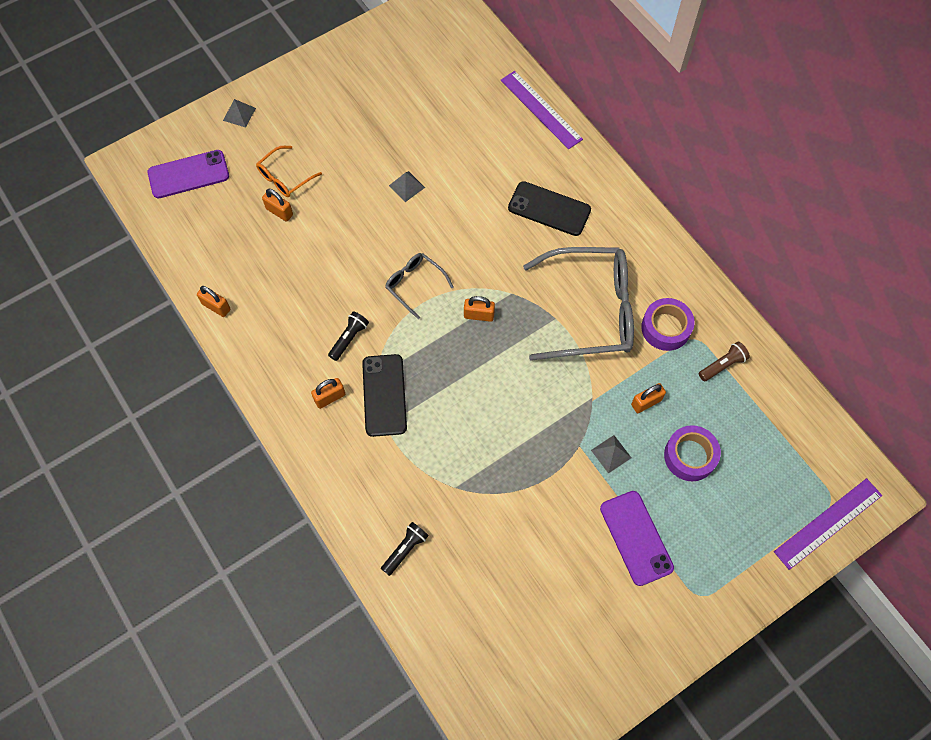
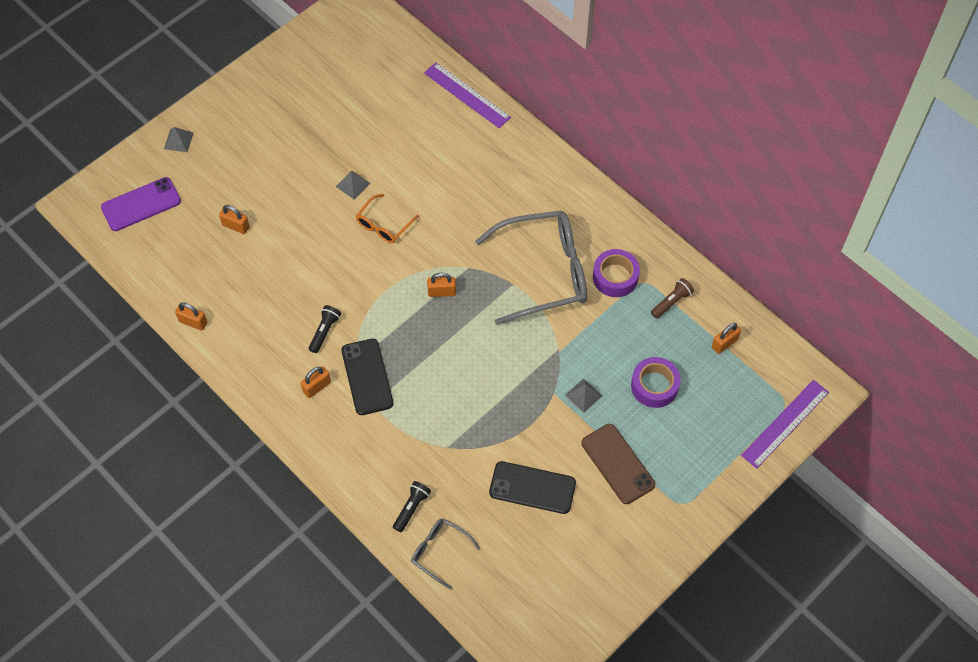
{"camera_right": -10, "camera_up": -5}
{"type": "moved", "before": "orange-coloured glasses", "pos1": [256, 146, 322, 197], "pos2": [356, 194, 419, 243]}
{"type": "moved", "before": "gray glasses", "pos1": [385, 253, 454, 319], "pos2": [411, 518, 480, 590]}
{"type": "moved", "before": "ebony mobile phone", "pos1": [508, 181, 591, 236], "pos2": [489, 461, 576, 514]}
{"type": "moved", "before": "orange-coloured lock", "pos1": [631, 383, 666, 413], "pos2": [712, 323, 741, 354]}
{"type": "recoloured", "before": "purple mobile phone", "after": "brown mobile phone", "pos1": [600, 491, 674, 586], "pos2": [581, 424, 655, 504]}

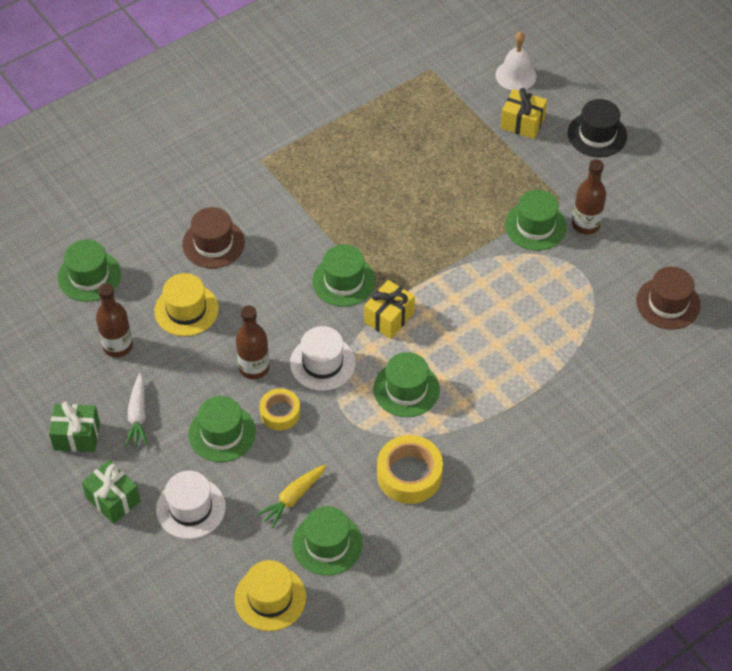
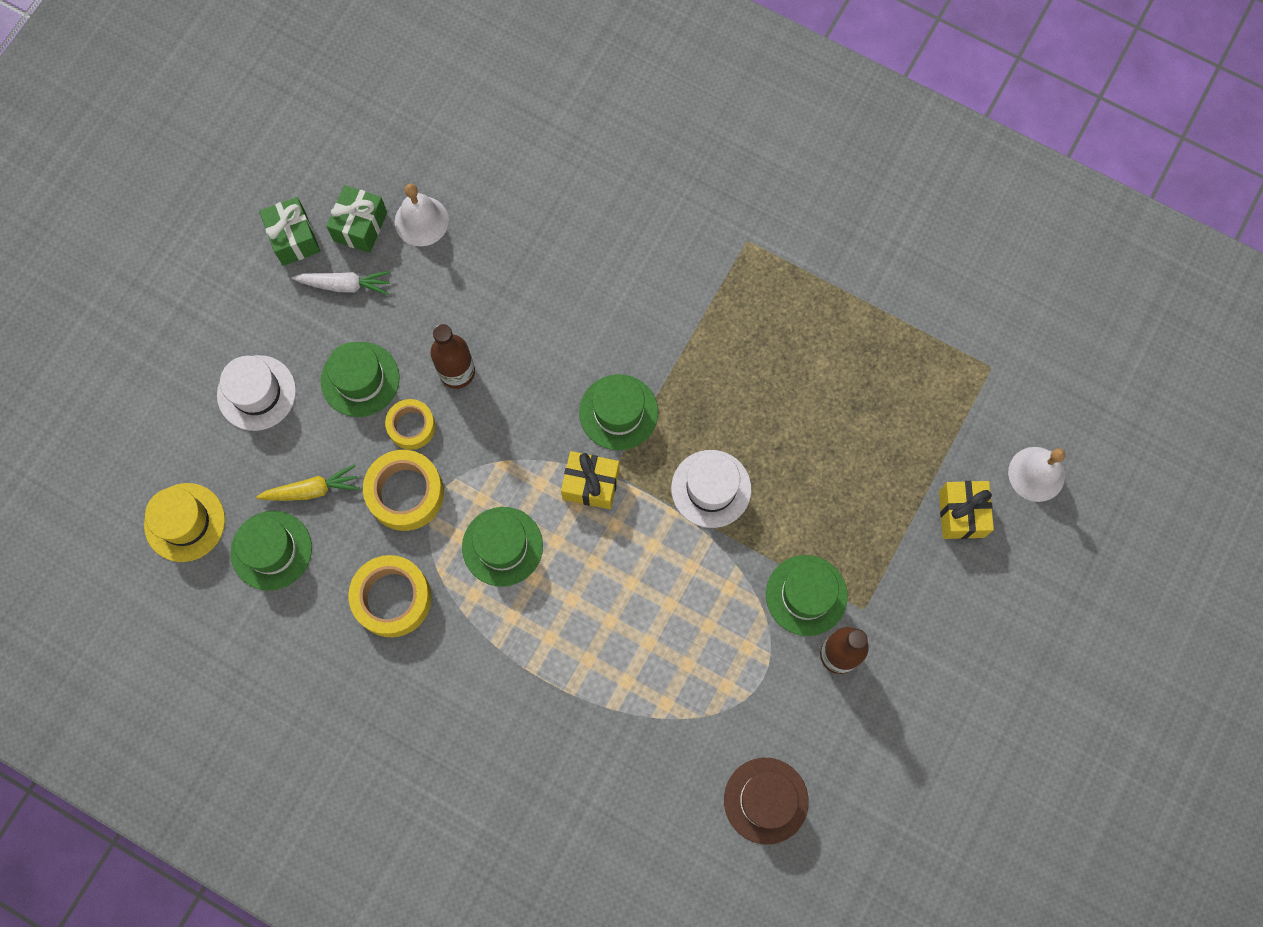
{"camera_right": 65, "camera_up": 20}
{"type": "removed", "before": "leaf-green tall hat", "pos1": [58, 239, 121, 302]}
{"type": "removed", "before": "golden tall hat", "pos1": [154, 273, 219, 336]}
{"type": "removed", "before": "brown tall hat", "pos1": [182, 207, 245, 268]}
{"type": "removed", "before": "ebony tall hat", "pos1": [568, 99, 627, 157]}
{"type": "added", "after": "golden sticky tape", "pos2": [363, 450, 444, 531]}
{"type": "moved", "before": "leaf-green wrapped gift", "pos1": [82, 460, 141, 524], "pos2": [326, 185, 387, 253]}
{"type": "moved", "before": "pure white tall hat", "pos1": [290, 326, 356, 391], "pos2": [671, 450, 751, 528]}
{"type": "replaced", "before": "brown bottle", "after": "pure white hand bell", "pos1": [96, 283, 133, 358], "pos2": [395, 183, 449, 246]}
{"type": "turned", "before": "pure white toy carrot", "pos1": [125, 373, 148, 447], "pos2": [292, 271, 391, 295], "turn": -150}
{"type": "turned", "before": "golden toy carrot", "pos1": [256, 465, 326, 528], "pos2": [256, 464, 360, 501], "turn": 150}

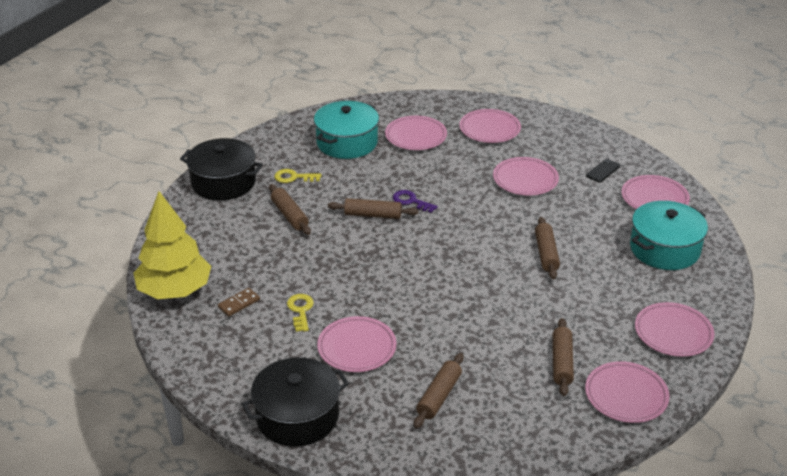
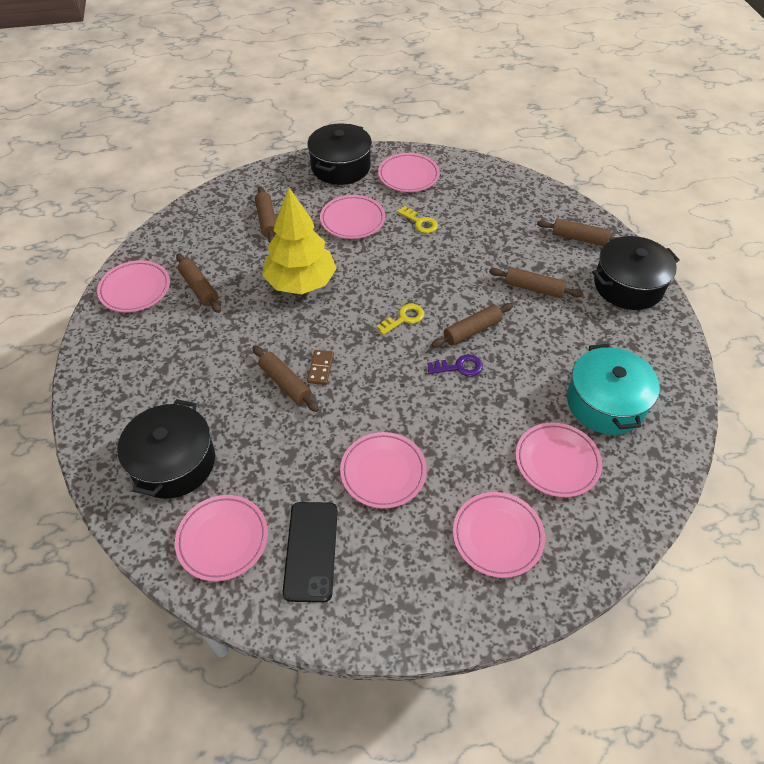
{"camera_right": 140, "camera_up": 15}
{"type": "added", "after": "brown rolling pin", "pos2": [537, 219, 618, 246]}
{"type": "moved", "before": "golden tree", "pos1": [133, 191, 211, 299], "pos2": [262, 188, 337, 294]}
{"type": "moved", "before": "brown domino piece", "pos1": [218, 288, 260, 317], "pos2": [307, 350, 334, 385]}
{"type": "moved", "before": "golden door key", "pos1": [274, 169, 321, 183], "pos2": [377, 304, 425, 335]}
{"type": "moved", "before": "rosy flat dish", "pos1": [635, 302, 714, 357], "pos2": [378, 153, 440, 192]}
{"type": "recoloured", "before": "aqua stockpot", "after": "ebony stockpot", "pos1": [630, 201, 708, 270], "pos2": [117, 399, 215, 499]}
{"type": "resized", "before": "ebony mobile phone", "pos1": [586, 159, 620, 182], "pos2": [283, 502, 338, 602], "scale": 1.86}

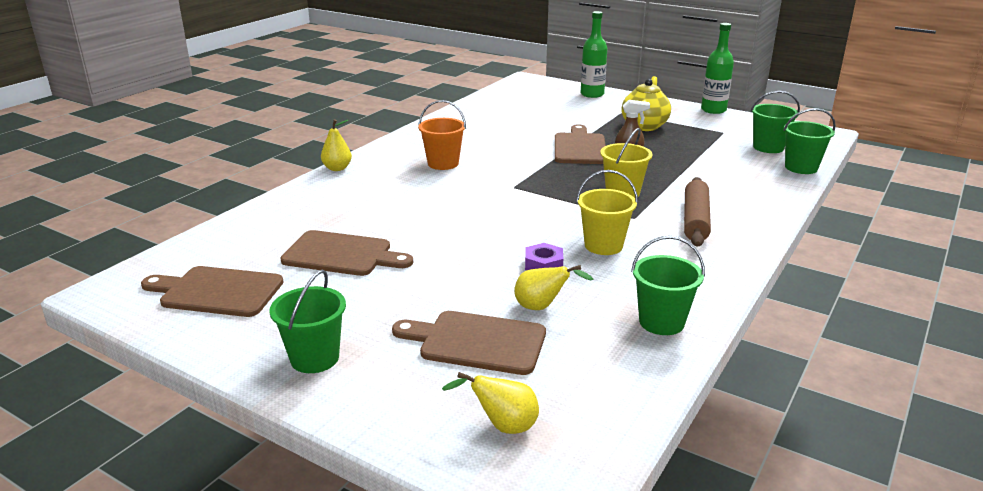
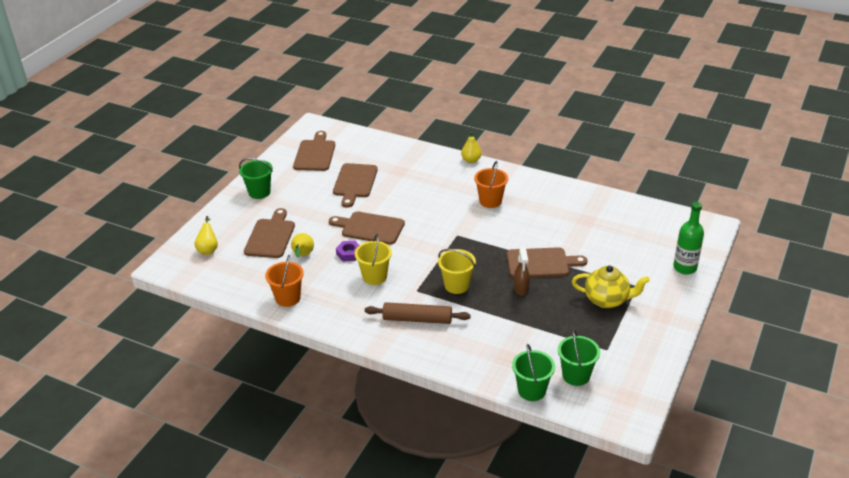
{"camera_right": 85, "camera_up": 10}
{"type": "removed", "before": "leaf-green bottle", "pos1": [701, 23, 734, 114]}
{"type": "added", "after": "brown chopping board", "pos2": [329, 211, 405, 245]}
{"type": "recoloured", "before": "leaf-green sand bucket", "after": "orange-coloured sand bucket", "pos1": [631, 236, 705, 335], "pos2": [265, 255, 304, 307]}

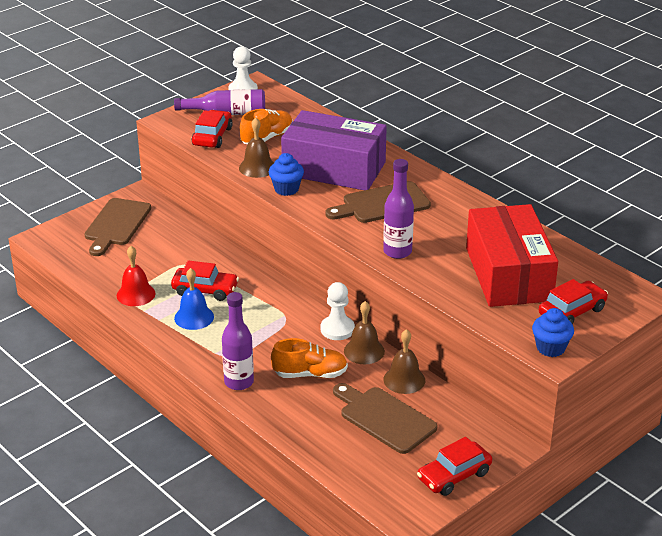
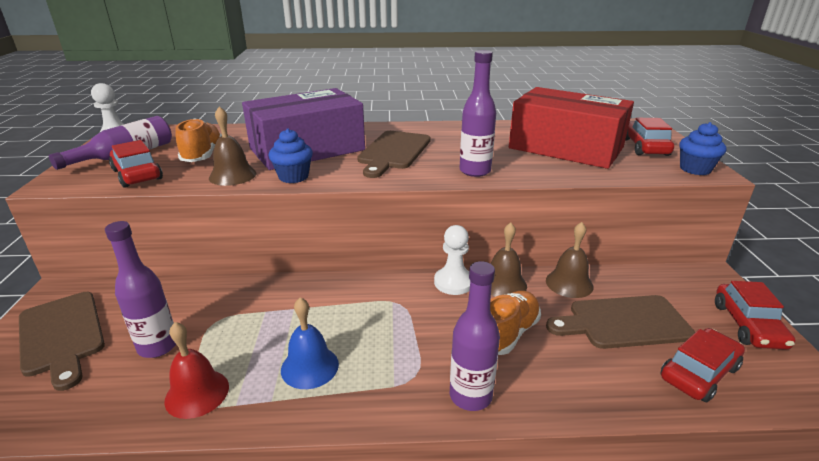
{"camera_right": -50, "camera_up": -5}
{"type": "added", "after": "purple bottle", "pos2": [105, 221, 176, 358]}
{"type": "moved", "before": "red car", "pos1": [171, 260, 239, 301], "pos2": [661, 328, 745, 402]}

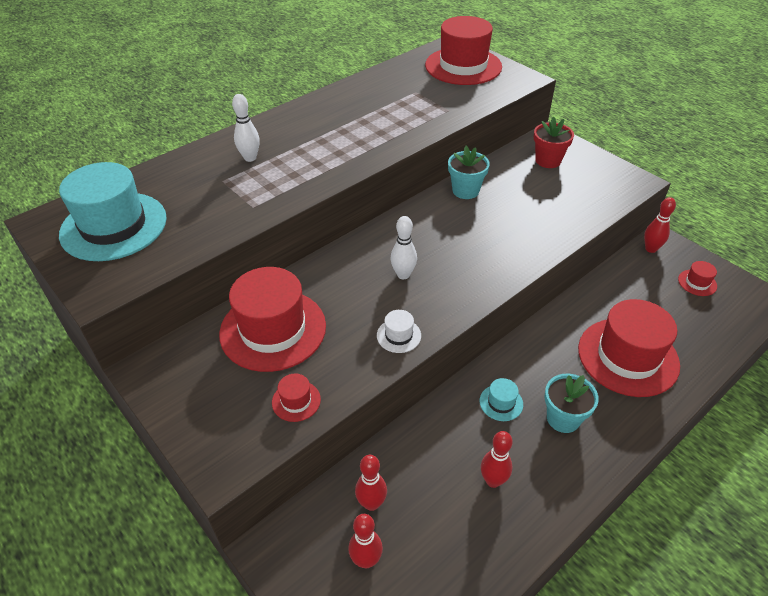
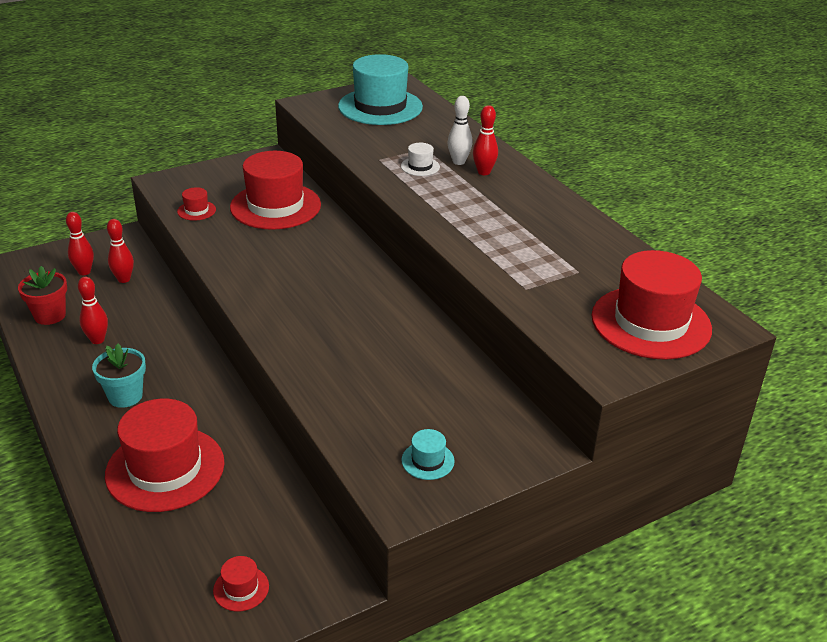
{"camera_right": 100, "camera_up": -10}
{"type": "removed", "before": "pure white tenpin", "pos1": [390, 216, 417, 279]}
{"type": "removed", "before": "aqua plant pot", "pos1": [448, 146, 490, 199]}
{"type": "moved", "before": "pure white tall hat", "pos1": [377, 310, 421, 353], "pos2": [401, 143, 440, 176]}
{"type": "moved", "before": "aqua tall hat", "pos1": [480, 378, 523, 421], "pos2": [401, 429, 455, 480]}
{"type": "moved", "before": "red plant pot", "pos1": [534, 117, 574, 168], "pos2": [18, 266, 67, 325]}
{"type": "moved", "before": "red tenpin", "pos1": [644, 197, 676, 253], "pos2": [473, 105, 498, 175]}

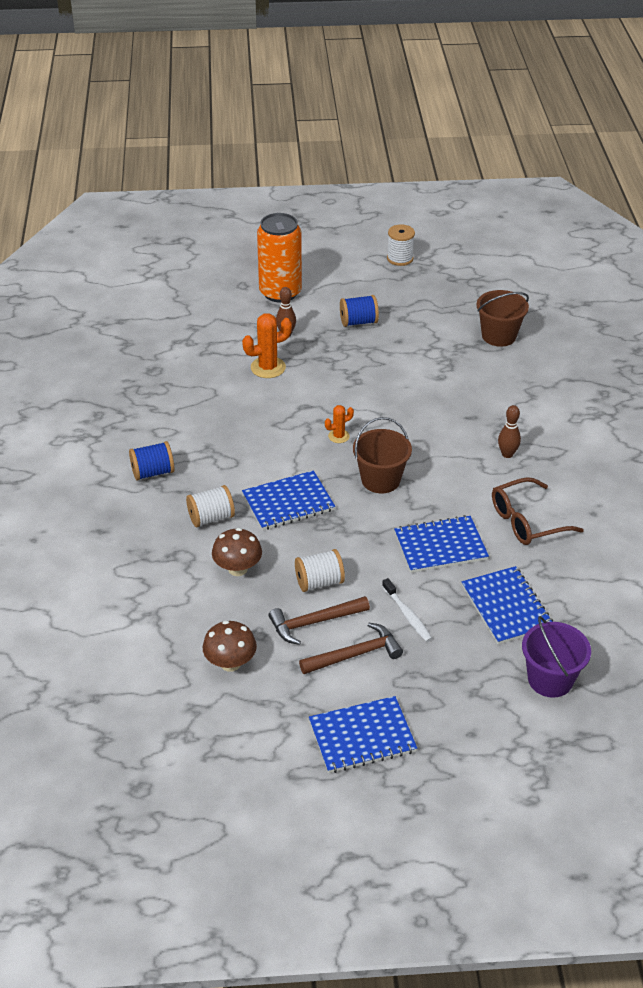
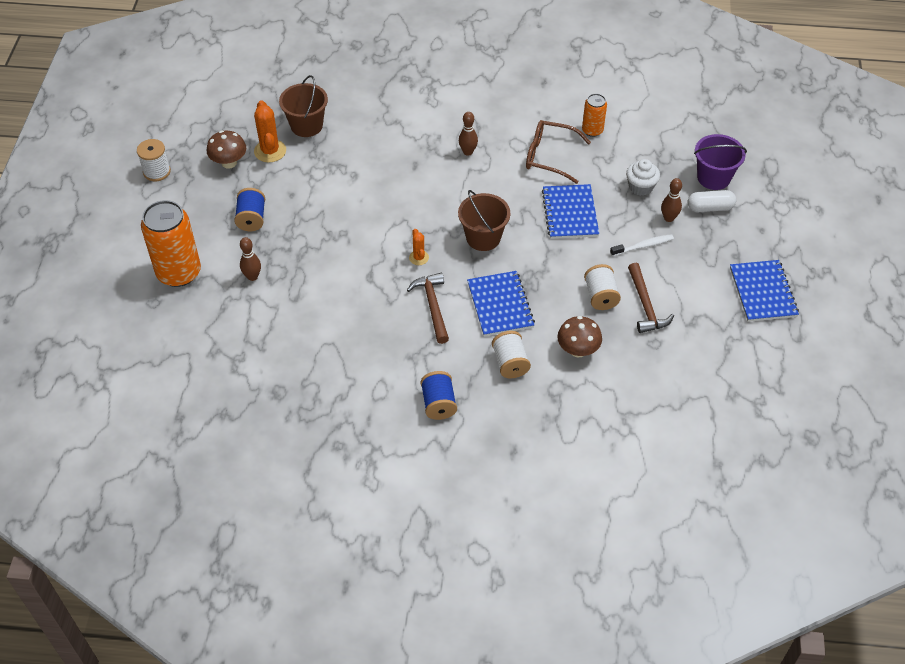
{"camera_right": -80, "camera_up": 10}
{"type": "added", "after": "orange-coloured tin", "pos2": [582, 94, 607, 137]}
{"type": "added", "after": "brown tenpin", "pos2": [661, 178, 682, 222]}
{"type": "added", "after": "pure white pill", "pos2": [688, 190, 737, 212]}
{"type": "moved", "before": "brown toadstool", "pos1": [203, 620, 257, 672], "pos2": [207, 130, 246, 169]}
{"type": "moved", "before": "orange-coloured saguaro cactus", "pos1": [242, 314, 292, 378], "pos2": [254, 100, 286, 163]}
{"type": "moved", "before": "brown carpenter's hammer", "pos1": [299, 623, 403, 674], "pos2": [407, 273, 449, 344]}
{"type": "replaced", "before": "royal blue notepad", "after": "pure white muffin", "pos1": [462, 566, 553, 644], "pos2": [626, 159, 660, 196]}
{"type": "turned", "before": "brown glasses", "pos1": [492, 477, 584, 545], "pos2": [526, 120, 591, 184], "turn": 120}

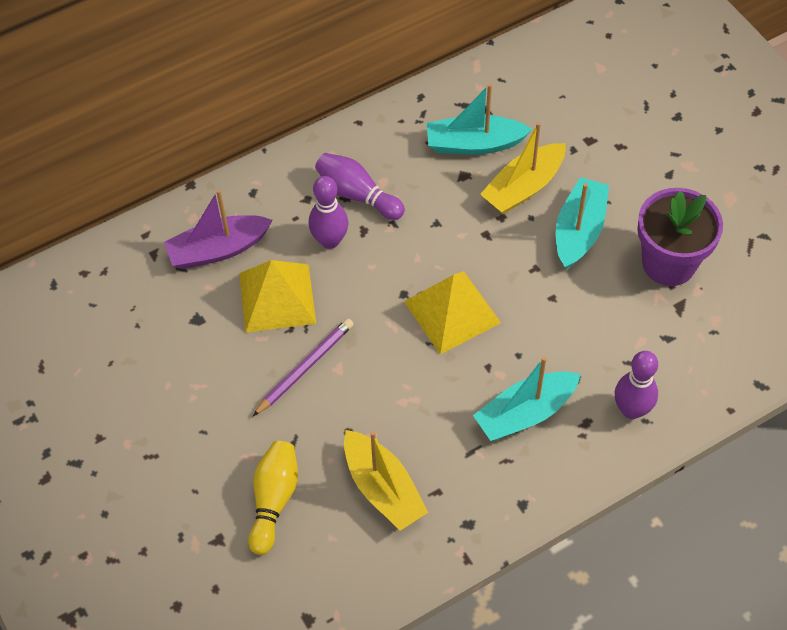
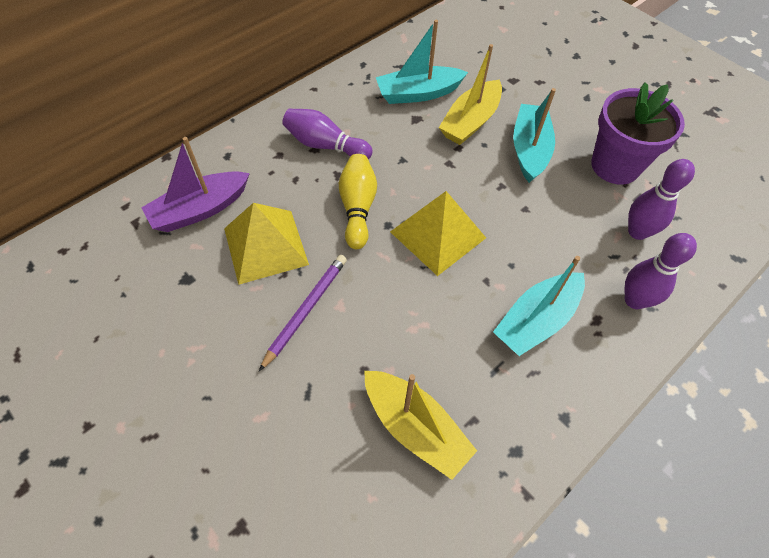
{"camera_right": -15, "camera_up": 0}
{"type": "moved", "before": "golden tenpin", "pos1": [248, 441, 298, 555], "pos2": [339, 154, 377, 249]}
{"type": "moved", "before": "purple tenpin", "pos1": [309, 176, 348, 249], "pos2": [628, 159, 695, 240]}

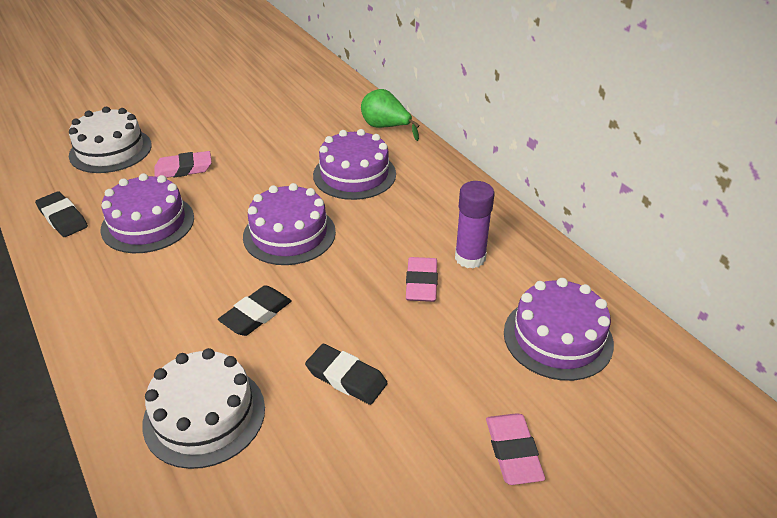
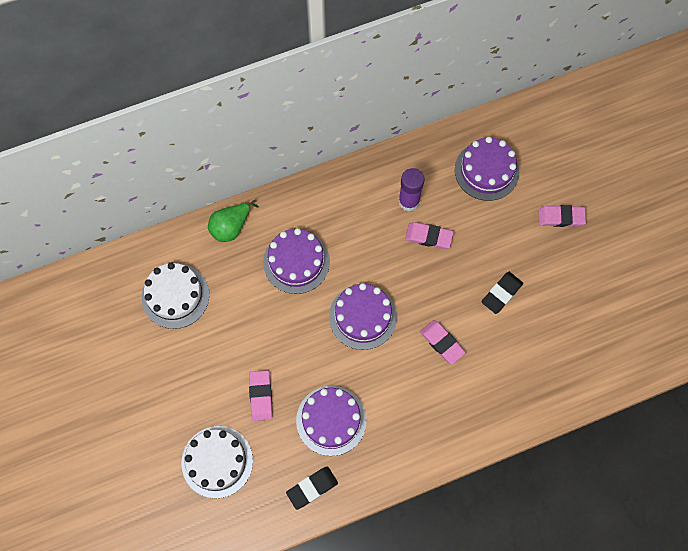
{"camera_right": -80, "camera_up": 30}
{"type": "moved", "before": "pure white gateau", "pos1": [142, 348, 265, 469], "pos2": [142, 262, 209, 329]}
{"type": "recoloured", "before": "ebony pencil eraser", "after": "rosy pencil eraser", "pos1": [218, 285, 292, 336], "pos2": [420, 320, 466, 365]}

